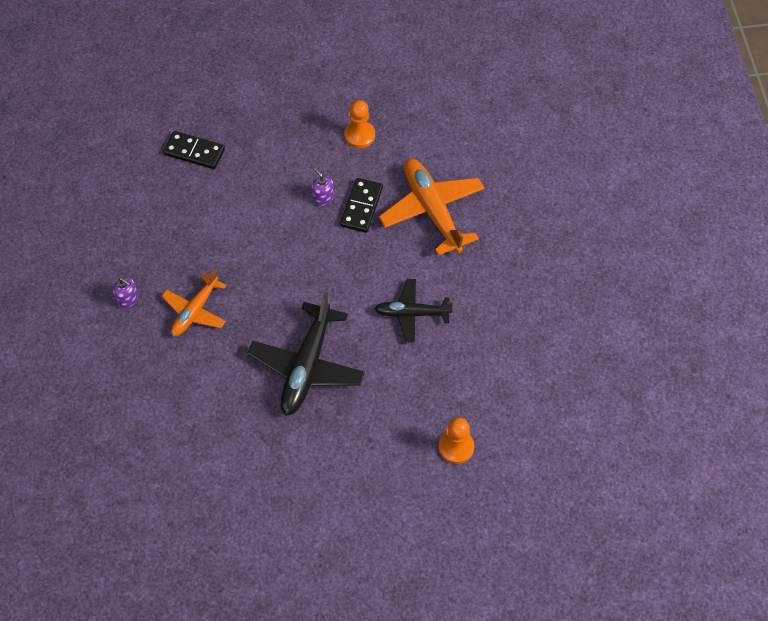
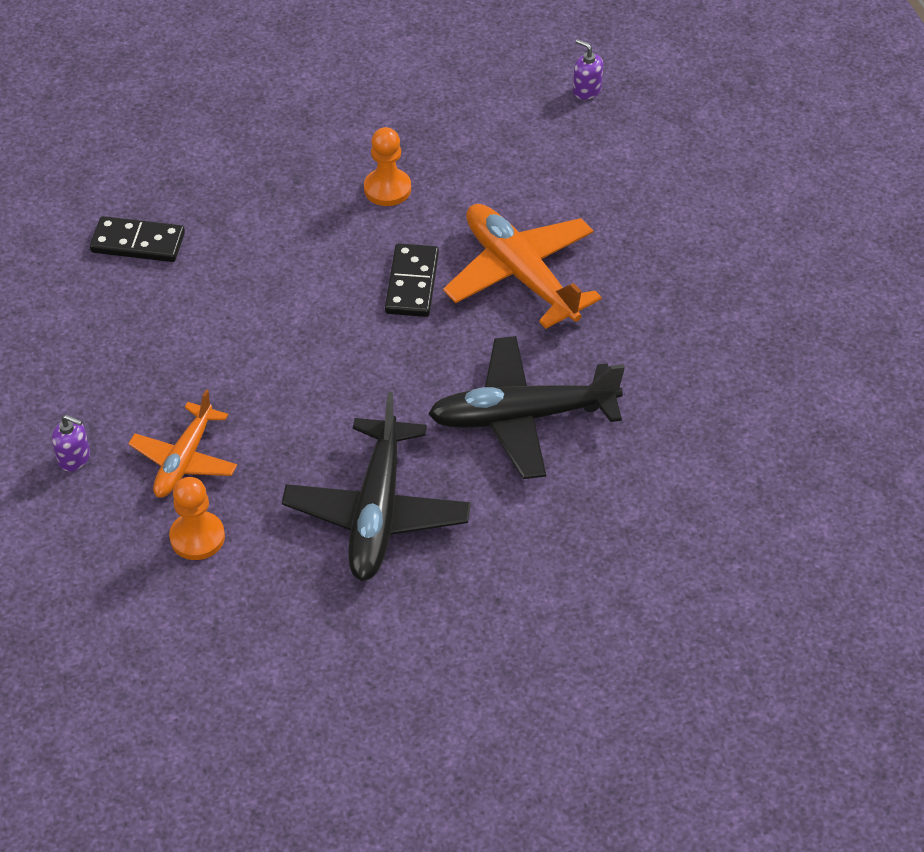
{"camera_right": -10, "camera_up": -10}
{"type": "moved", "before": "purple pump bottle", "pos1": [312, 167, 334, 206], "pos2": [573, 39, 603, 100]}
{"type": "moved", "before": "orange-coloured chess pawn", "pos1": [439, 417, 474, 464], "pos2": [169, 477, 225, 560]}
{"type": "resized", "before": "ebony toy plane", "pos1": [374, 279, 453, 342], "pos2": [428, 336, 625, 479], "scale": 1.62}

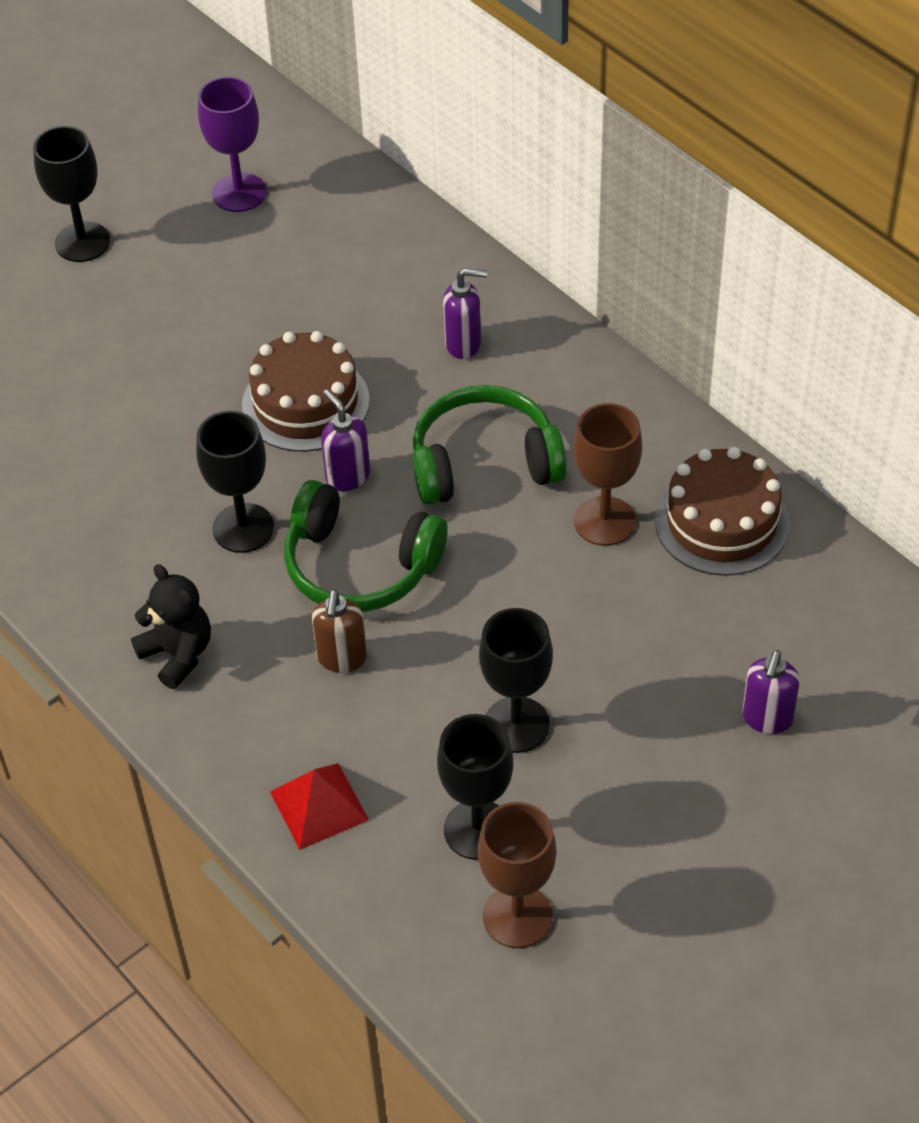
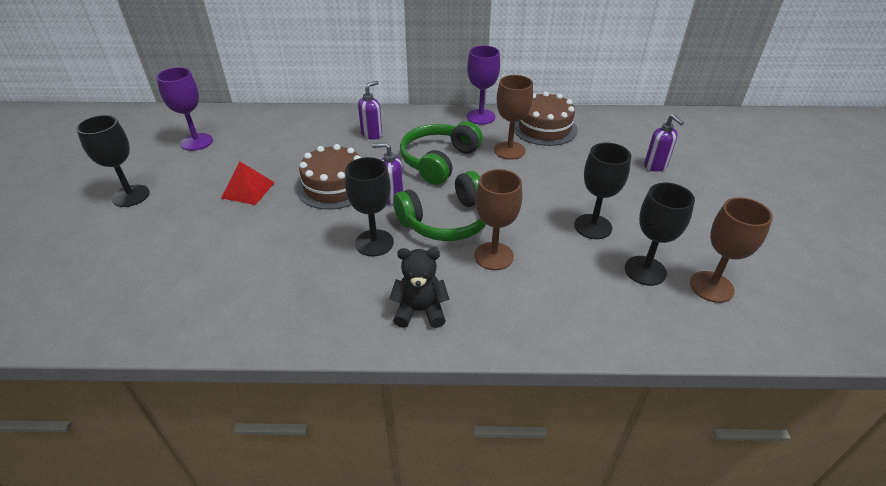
{"camera_right": -50, "camera_up": -10}
{"type": "added", "after": "purple wine glass", "pos2": [467, 46, 500, 125]}
{"type": "moved", "before": "red pyramid", "pos1": [270, 763, 369, 850], "pos2": [221, 162, 275, 205]}
{"type": "replaced", "before": "brown pump bottle", "after": "brown wine glass", "pos1": [312, 590, 367, 673], "pos2": [474, 169, 522, 270]}

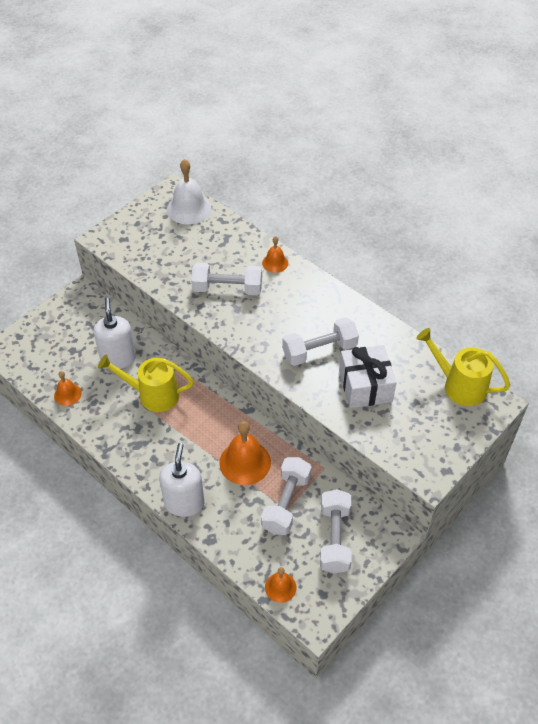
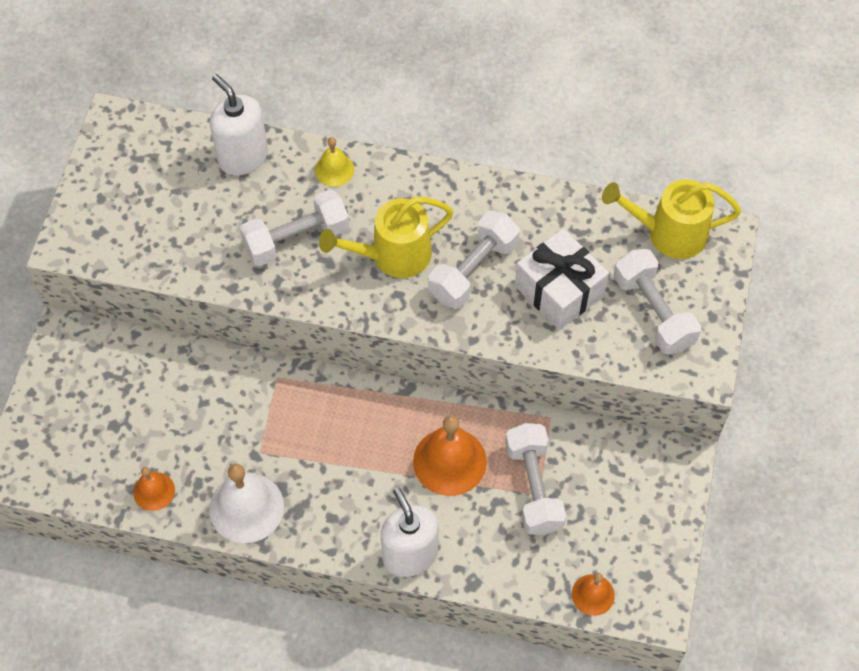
{"camera_right": -30, "camera_up": 10}
{"type": "moved", "before": "pure white pump bottle", "pos1": [93, 297, 136, 369], "pos2": [210, 74, 268, 176]}
{"type": "moved", "before": "golden watering can", "pos1": [98, 355, 194, 412], "pos2": [319, 197, 454, 278]}
{"type": "moved", "before": "pure white hand bell", "pos1": [167, 159, 211, 225], "pos2": [209, 464, 284, 543]}
{"type": "moved", "before": "pure white dumbbell", "pos1": [320, 489, 352, 574], "pos2": [614, 249, 701, 354]}
{"type": "recoloured", "before": "orange-coloured hand bell", "after": "golden hand bell", "pos1": [262, 236, 288, 273], "pos2": [315, 137, 354, 187]}

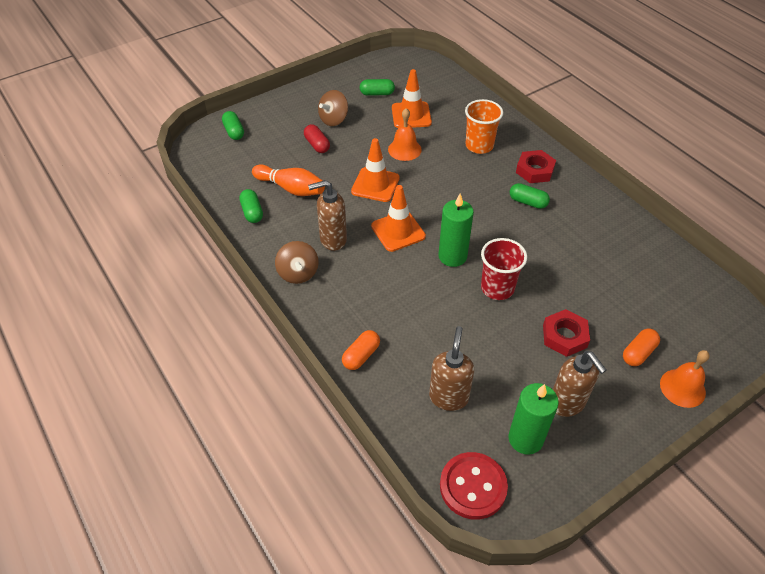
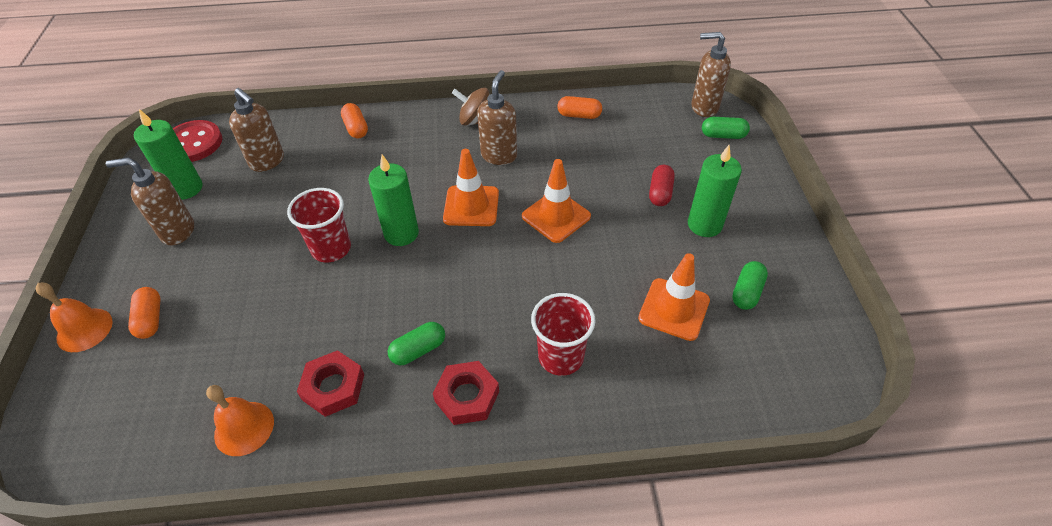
{"camera_right": 120, "camera_up": 0}
{"type": "removed", "before": "orange-coloured tenpin", "pos1": [252, 164, 325, 196]}
{"type": "added", "after": "brown pump bottle", "pos2": [691, 32, 731, 117]}
{"type": "moved", "before": "orange-coloured hand bell", "pos1": [388, 108, 422, 161], "pos2": [206, 385, 274, 456]}
{"type": "moved", "before": "red hex nut", "pos1": [543, 309, 590, 357], "pos2": [297, 350, 364, 417]}
{"type": "replaced", "before": "brown toy top", "after": "leaf-green candle", "pos1": [318, 90, 348, 126], "pos2": [688, 145, 742, 237]}
{"type": "recoloured", "before": "leaf-green pill", "after": "orange-coloured pill", "pos1": [239, 189, 263, 223], "pos2": [557, 96, 602, 119]}
{"type": "recoloured", "before": "orange-coloured beaker", "after": "red beaker", "pos1": [465, 99, 503, 154], "pos2": [531, 293, 595, 376]}
{"type": "turned", "before": "red pill", "pos1": [304, 124, 330, 153], "pos2": [649, 165, 675, 206], "turn": -75}

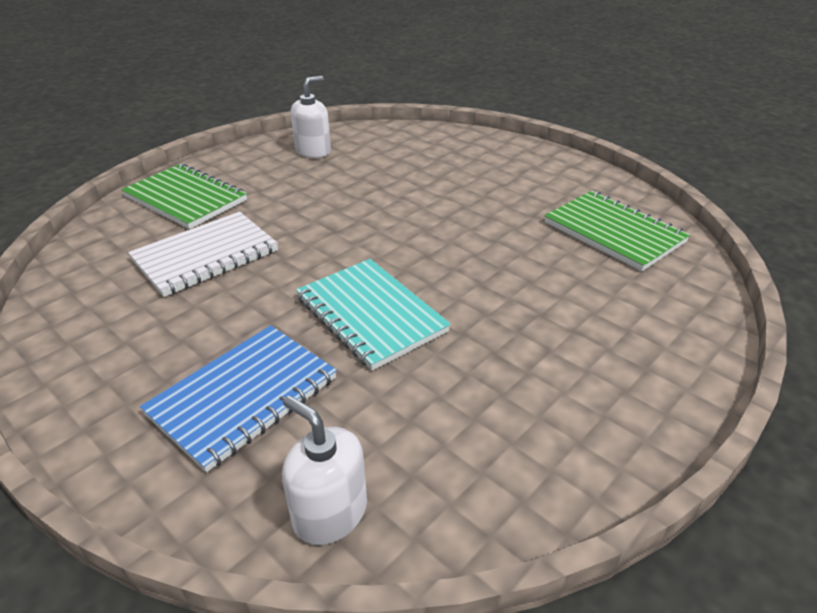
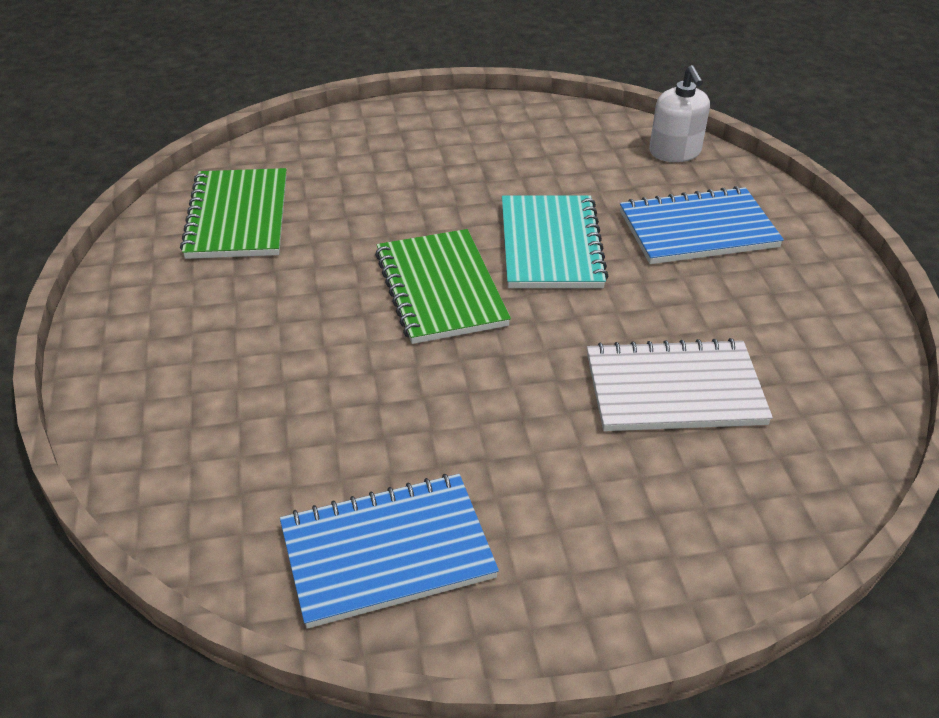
{"camera_right": -145, "camera_up": 5}
{"type": "moved", "before": "leaf-green notepad", "pos1": [121, 164, 247, 229], "pos2": [375, 229, 511, 344]}
{"type": "replaced", "before": "pure white pump bottle", "after": "royal blue notepad", "pos1": [291, 76, 331, 158], "pos2": [280, 474, 499, 629]}

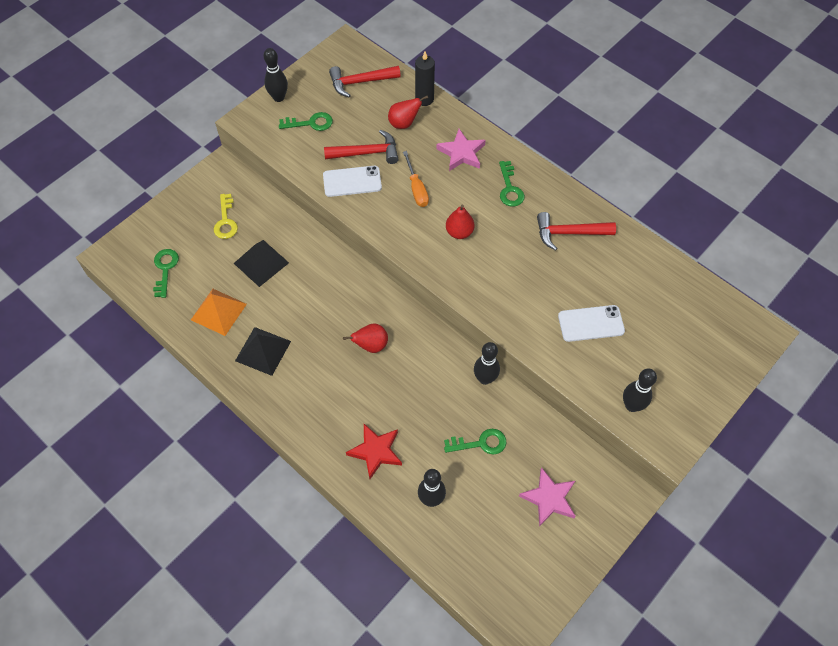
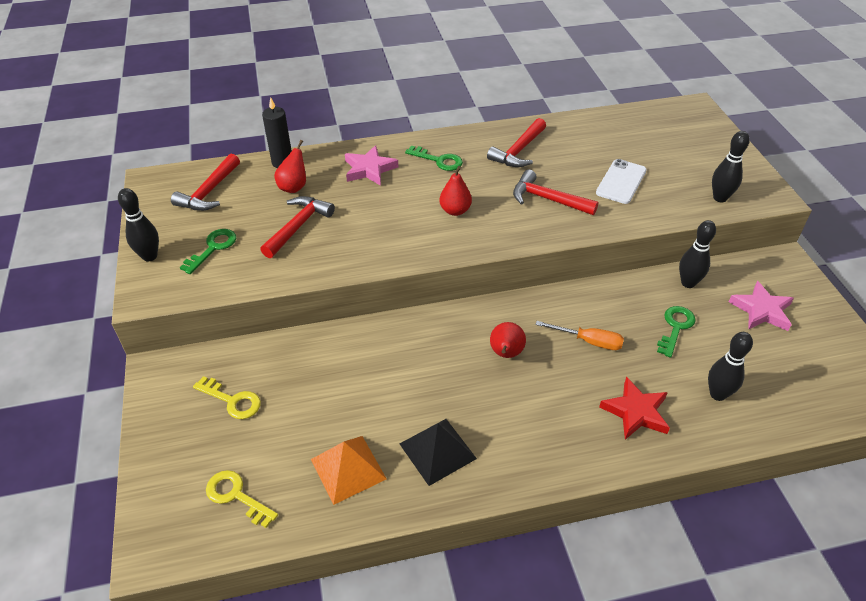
{"camera_right": -55, "camera_up": -15}
{"type": "removed", "before": "ebony pyramid", "pos1": [234, 240, 289, 287]}
{"type": "removed", "before": "pure white mobile phone", "pos1": [323, 166, 382, 197]}
{"type": "added", "after": "red carpenter's hammer", "pos2": [513, 170, 599, 215]}
{"type": "moved", "before": "orange-coloured hand screwdriver", "pos1": [403, 151, 429, 207], "pos2": [535, 321, 624, 350]}
{"type": "moved", "before": "ebony tenpin", "pos1": [474, 342, 500, 385], "pos2": [679, 220, 716, 288]}
{"type": "recoloured", "before": "leaf-green door key", "after": "golden door key", "pos1": [153, 249, 179, 298], "pos2": [206, 470, 278, 528]}

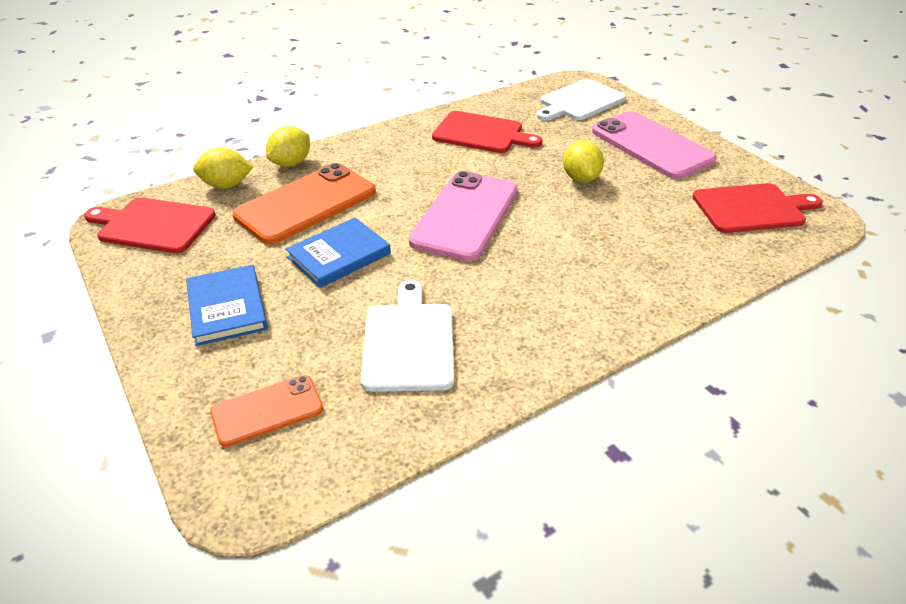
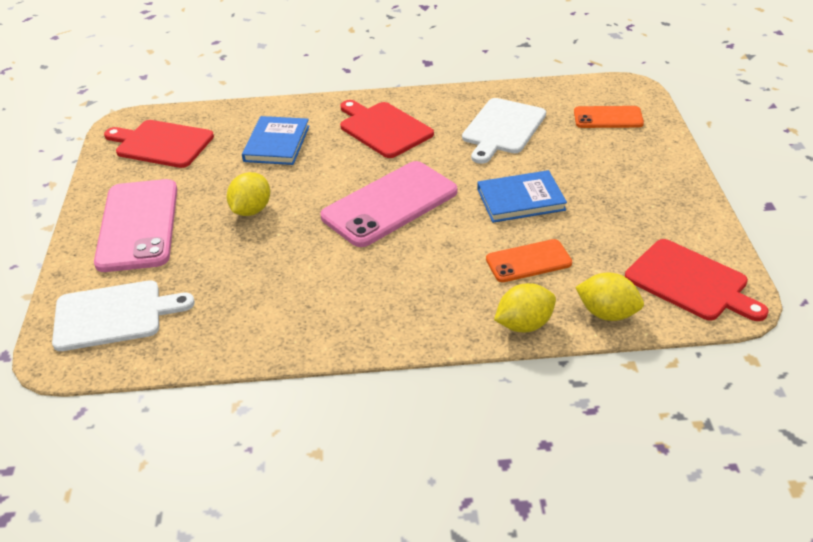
{"camera_right": -150, "camera_up": 0}
{"type": "moved", "before": "royal blue hardcover", "pos1": [186, 265, 268, 346], "pos2": [242, 116, 310, 165]}
{"type": "moved", "before": "red chopping board", "pos1": [432, 111, 543, 153], "pos2": [340, 100, 434, 158]}
{"type": "resized", "before": "orange-coloured mobile phone", "pos1": [232, 163, 376, 244], "pos2": [486, 239, 572, 282], "scale": 0.56}

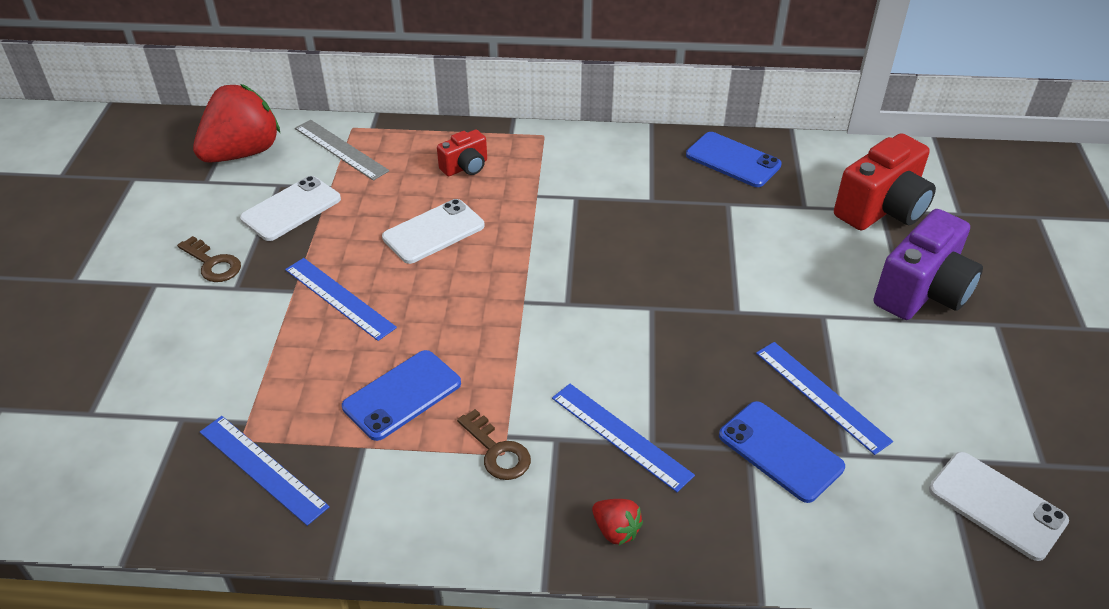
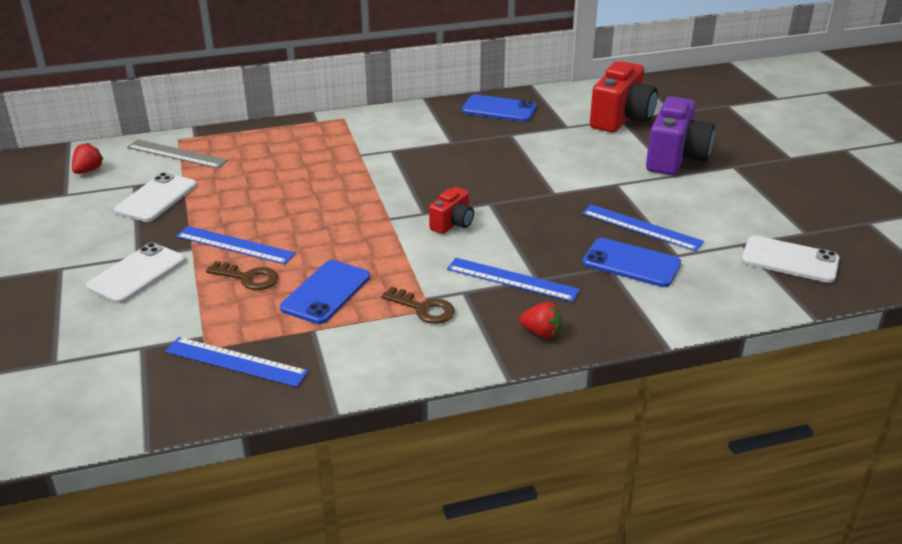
{"camera_right": -20, "camera_up": -10}
{"type": "moved", "before": "brown door key", "pos1": [177, 236, 241, 282], "pos2": [206, 261, 278, 290]}
{"type": "moved", "before": "pure white mobile phone", "pos1": [382, 199, 485, 264], "pos2": [86, 243, 185, 304]}
{"type": "moved", "before": "red photo camera", "pos1": [437, 130, 487, 176], "pos2": [429, 187, 474, 234]}
{"type": "resized", "before": "red strawberry", "pos1": [193, 84, 280, 163], "pos2": [72, 143, 104, 174], "scale": 0.44}

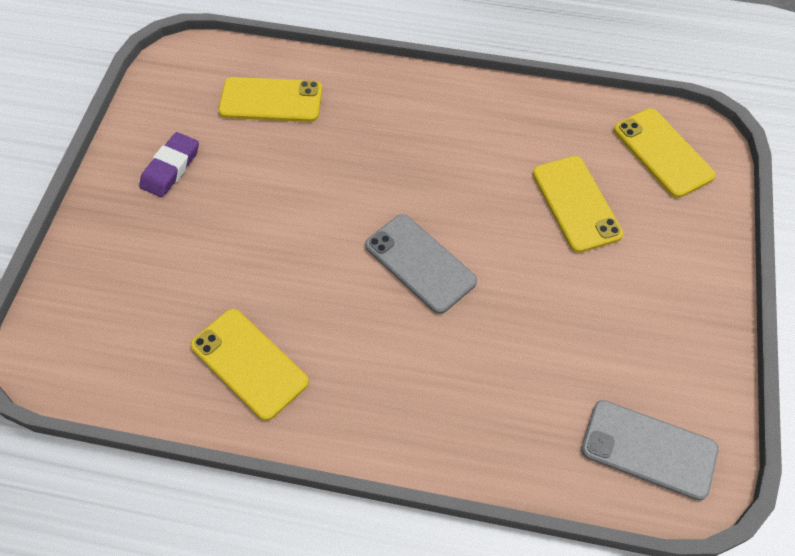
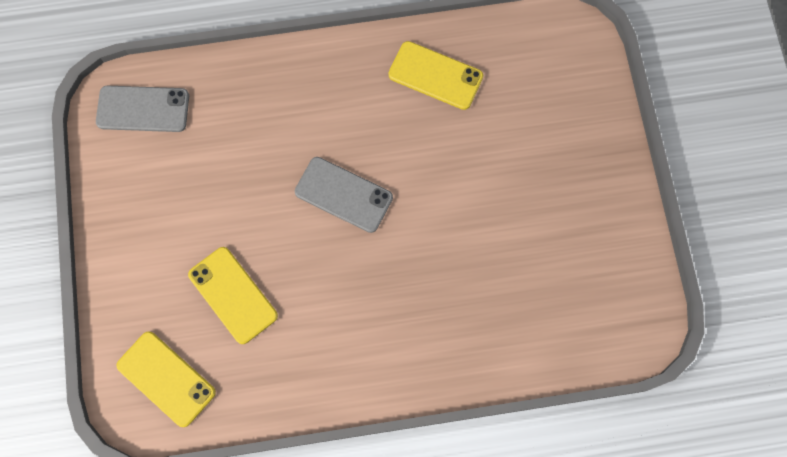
{"camera_right": 160, "camera_up": 15}
{"type": "removed", "before": "purple pencil eraser", "pos1": [139, 132, 199, 198]}
{"type": "removed", "before": "golden mobile phone", "pos1": [218, 77, 322, 122]}

